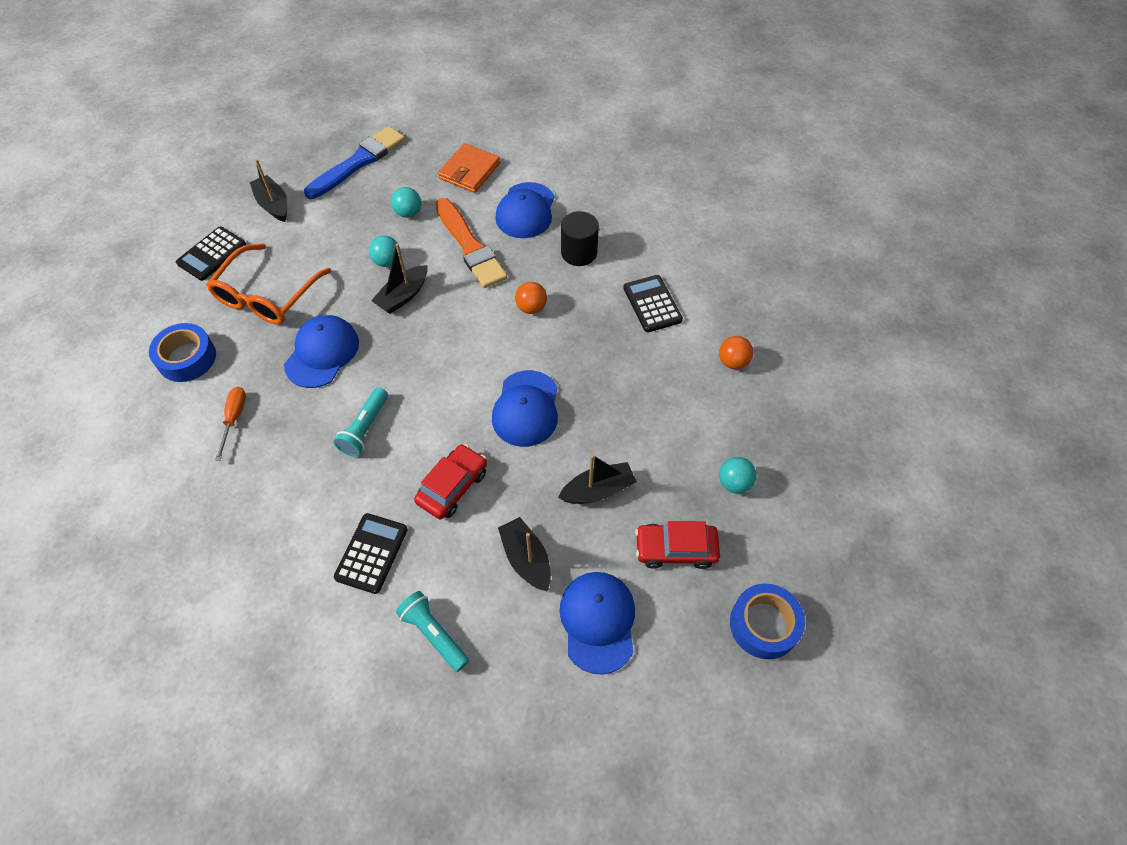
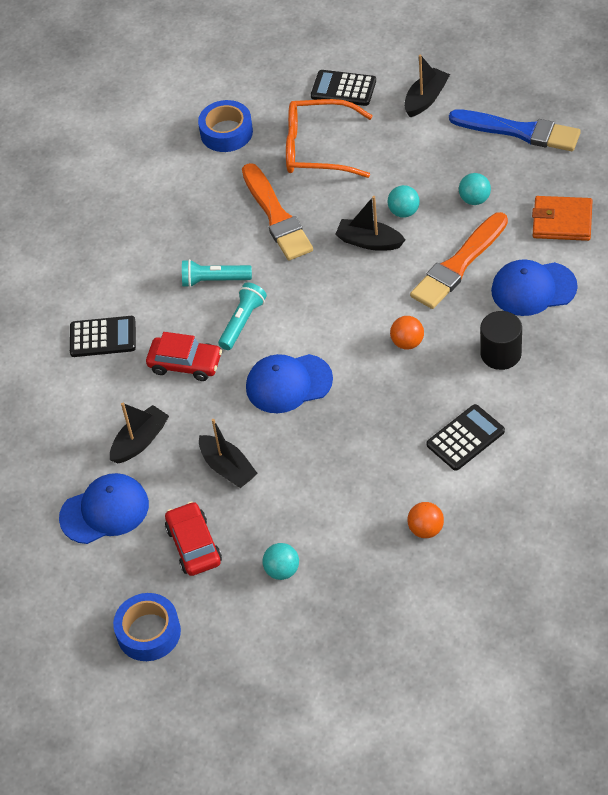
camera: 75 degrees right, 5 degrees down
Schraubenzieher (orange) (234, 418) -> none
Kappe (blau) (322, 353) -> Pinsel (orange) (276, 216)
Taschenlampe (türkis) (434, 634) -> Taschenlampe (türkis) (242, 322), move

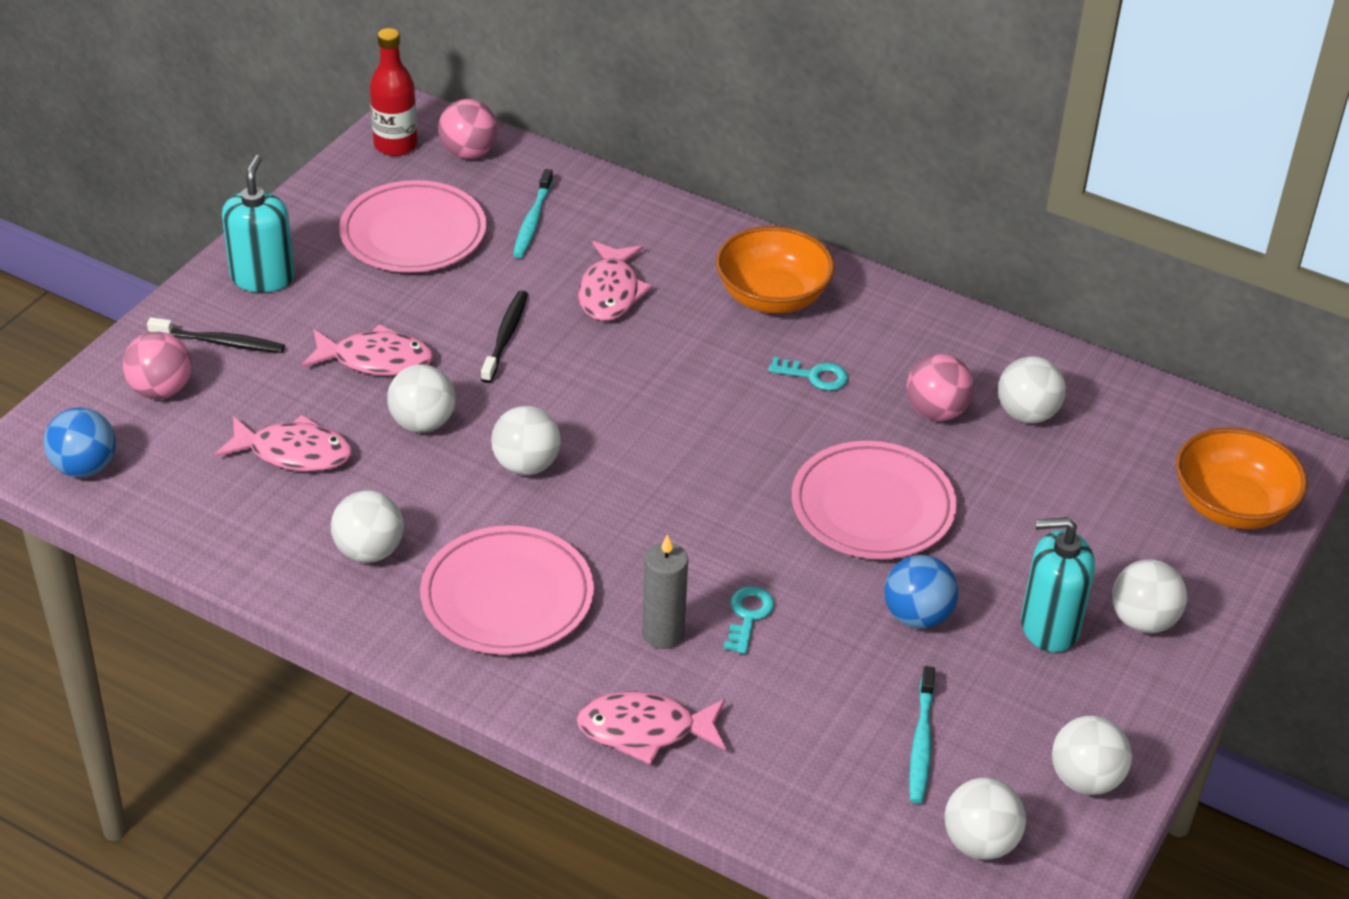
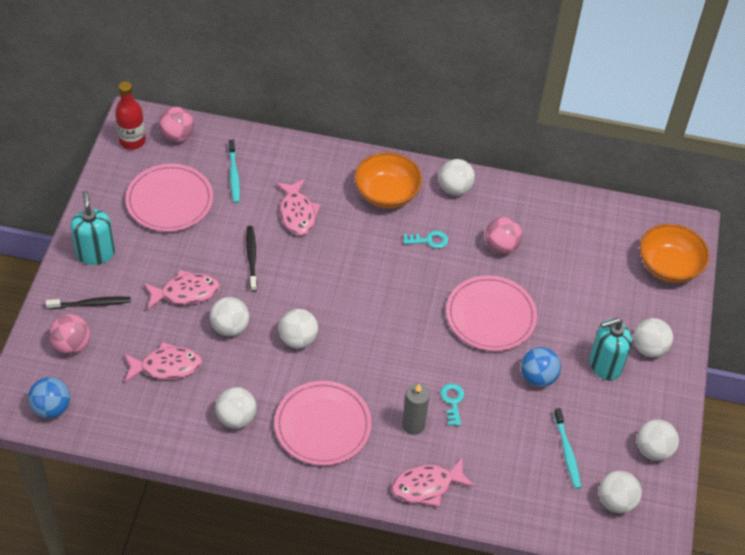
camera: 20 degrees left, 10 degrees up
Ball (weiß) (1027, 414) -> Ball (weiß) (455, 188), move

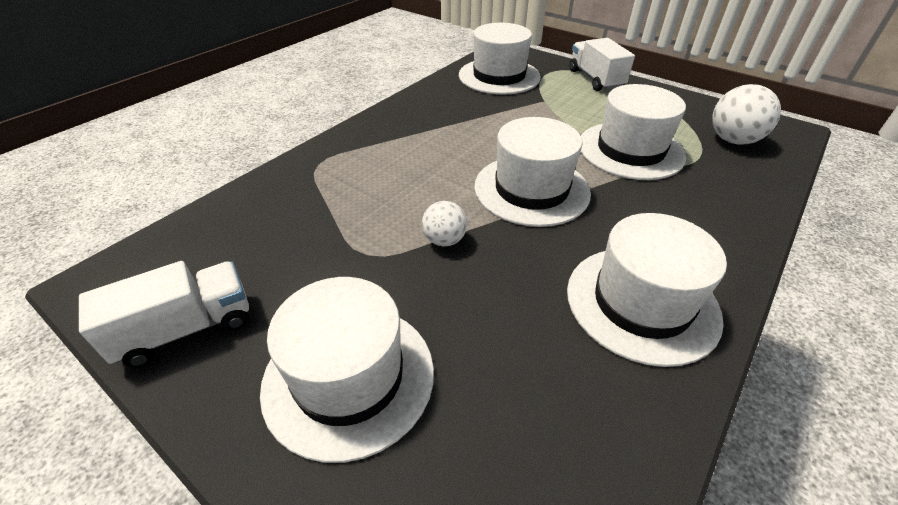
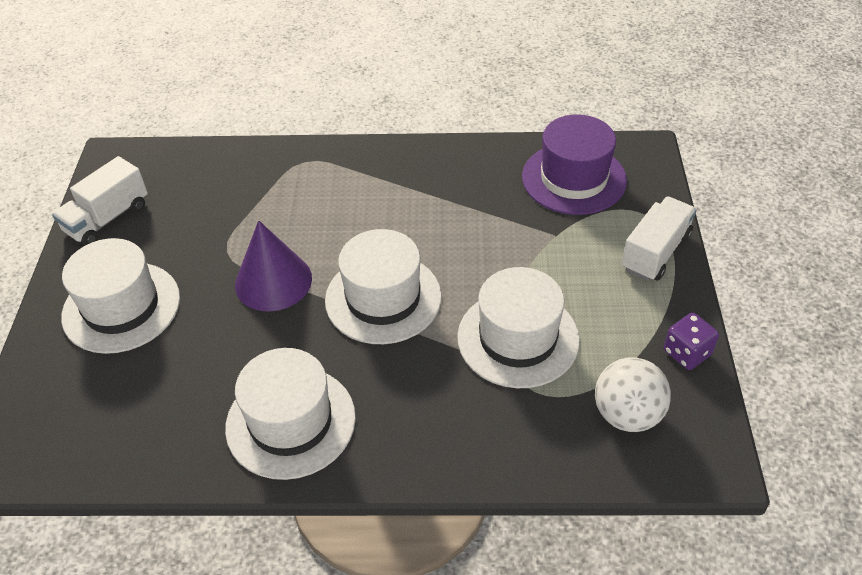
camera: 55 degrees right, 5 degrees up
Lastwagen (weiß) (186, 329) -> Lastwagen (weiß) (107, 218), 105 degrees clockwise
Ball (weiß) (444, 240) -> Kegel (lila) (273, 281)
Hut (weiß) (499, 76) -> Hut (lila) (574, 178)
none -> Spielwürfel (lila) (687, 353)

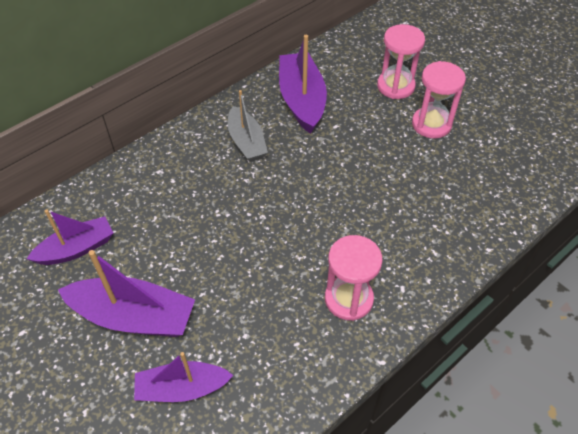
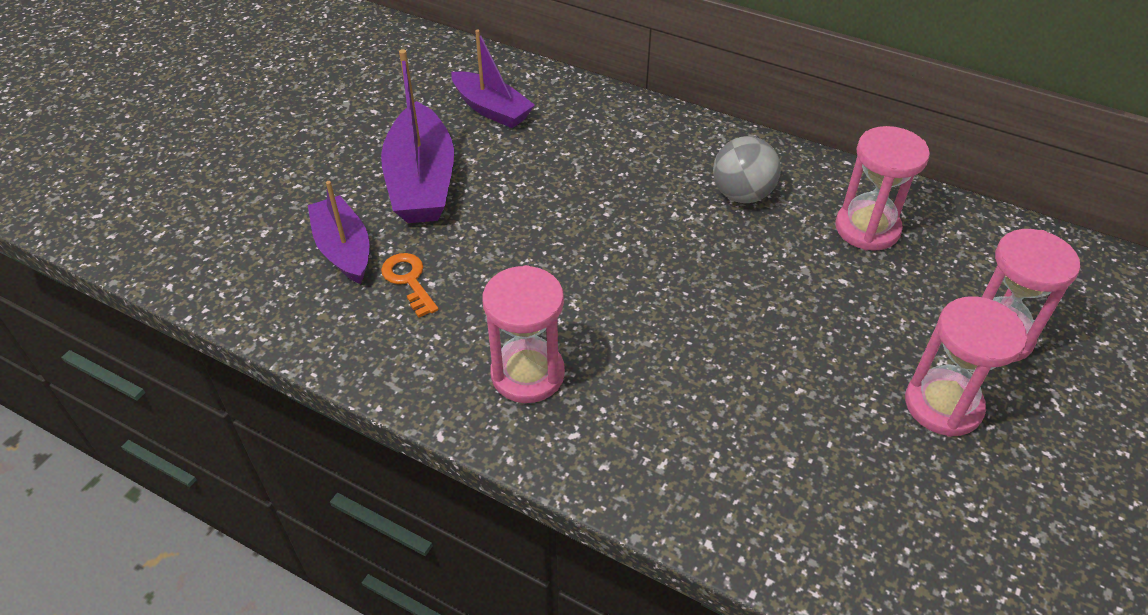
camera: 70 degrees right, 5 degrees down
Boot (grau) (246, 142) -> Ball (grau) (742, 194)
Boot (lila) (301, 100) -> Sanduhr (rosa) (867, 228)
none -> Schlüssel (orange) (409, 281)

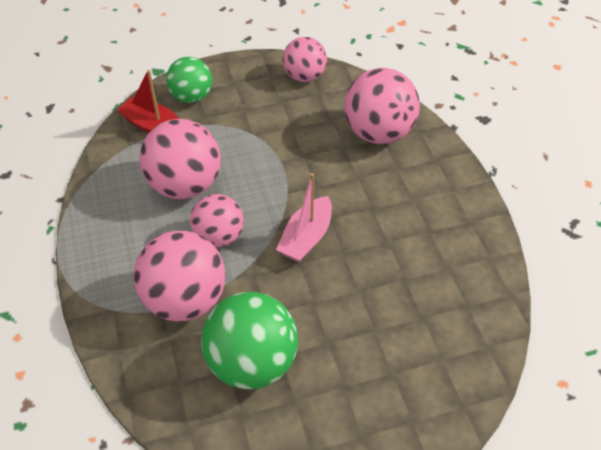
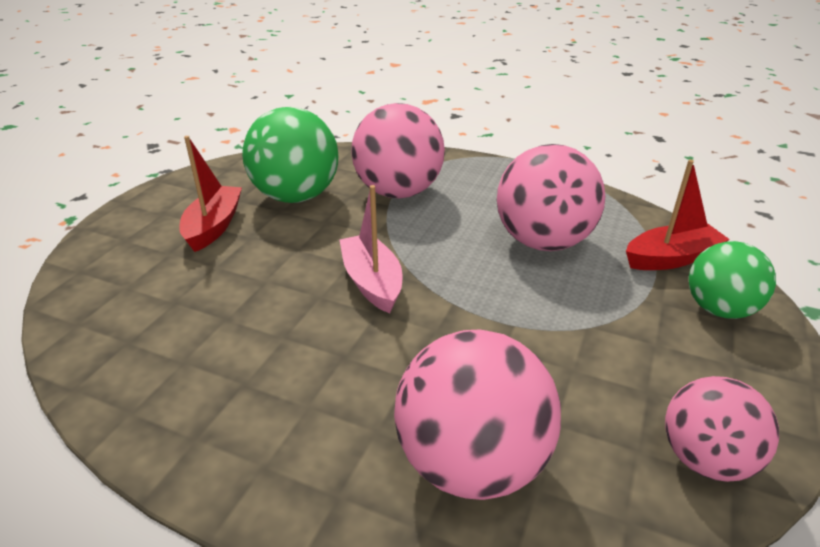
camera: 130 degrees right, 15 degrees down
Ball (rosa) (219, 236) -> none
none -> Boot (rot) (214, 226)

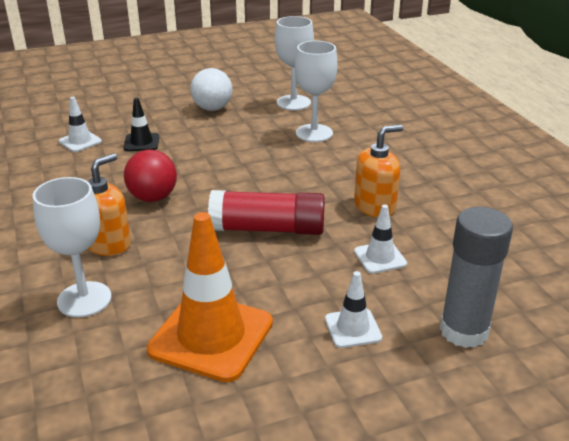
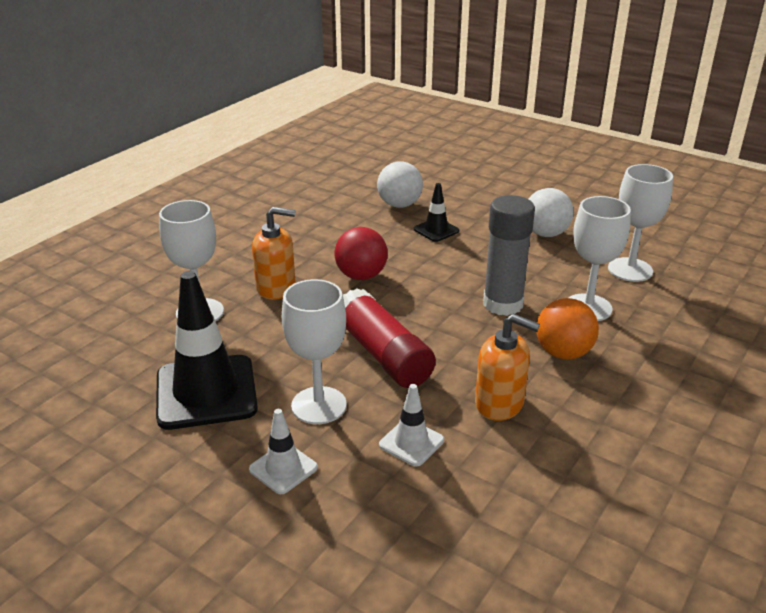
camera: 55 degrees right, 0 degrees up
Leitkegel (weiß) (80, 141) -> Ball (weiß) (399, 205)
Leitkegel (orange) (211, 336) -> Leitkegel (schwarz) (206, 392)
Klebestift (grau) (464, 331) -> Klebestift (grau) (503, 304), move
none -> Kelch (weiß) (319, 405)
none -> Ball (orange) (563, 353)

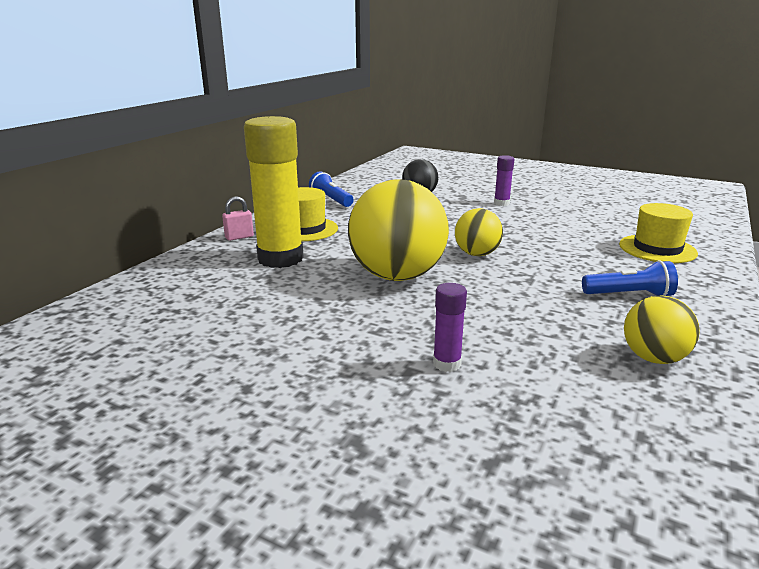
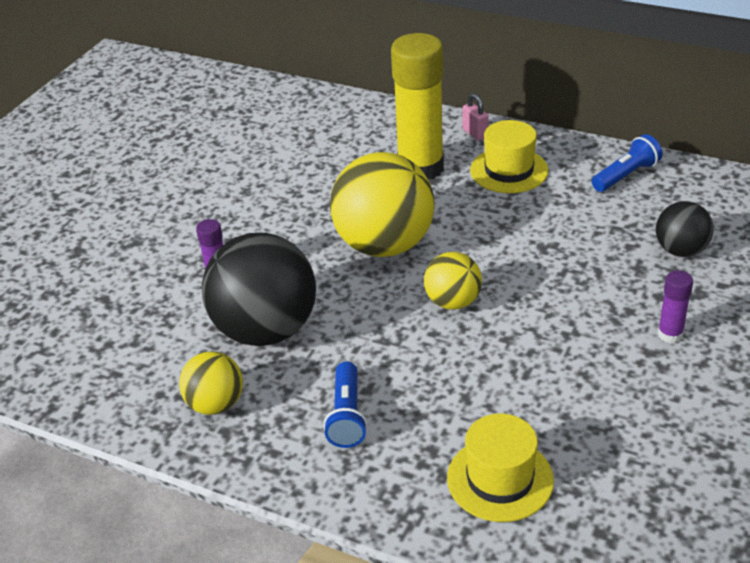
camera: 90 degrees right, 15 degrees up
none -> Ball (schwarz) (266, 330)

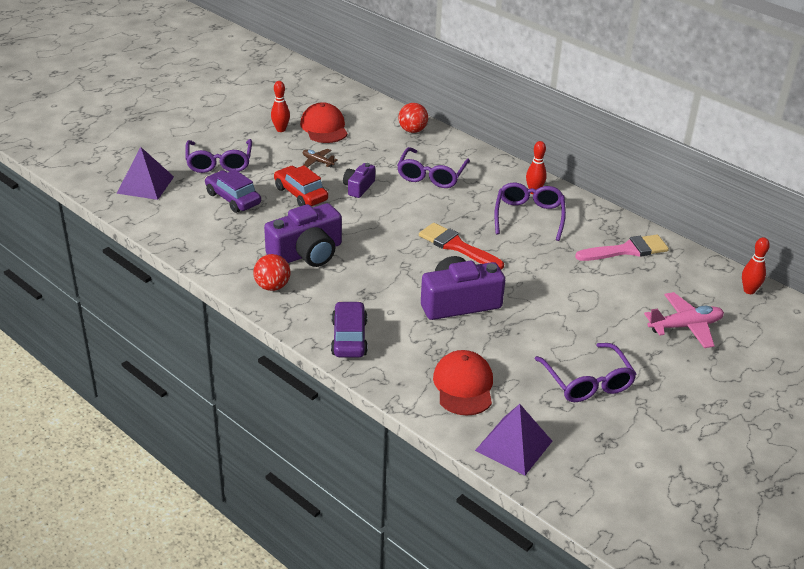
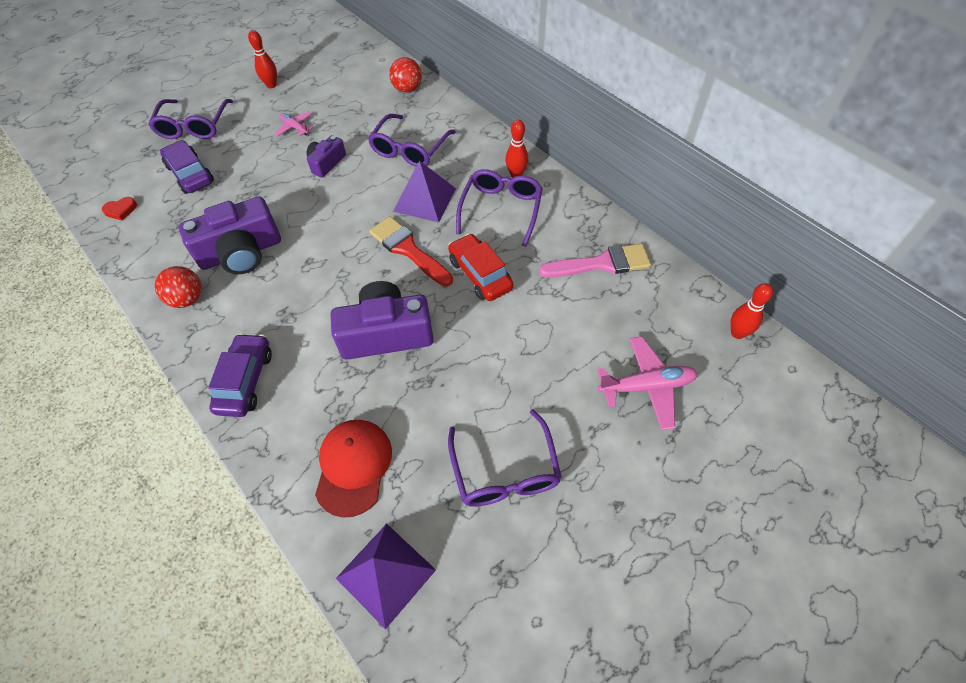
camera: 10 degrees right, 20 degrees up
Pyramide (lila) (145, 185) -> Pyramide (lila) (424, 199), move
Auto (rot) (300, 194) -> Auto (rot) (480, 274), move
Kappe (rot) (324, 127) -> none
Flugzeug (braun) (318, 162) -> Flugzeug (rosa) (295, 128)
none -> Herz (rot) (121, 210)

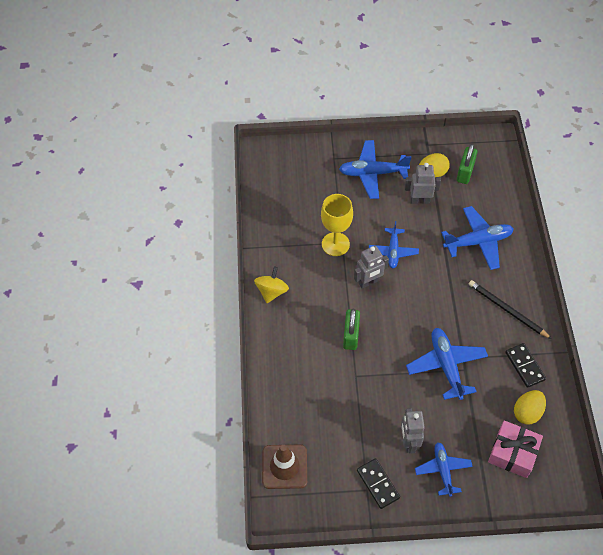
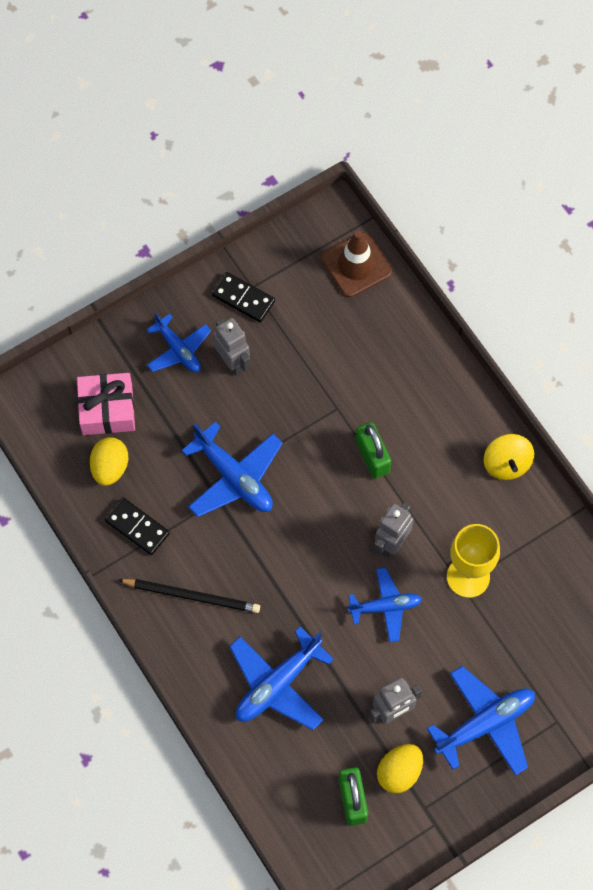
camera: 150 degrees right, 10 degrees up
Flugzeug (blau) (393, 251) -> Flugzeug (blau) (385, 607), 105 degrees clockwise

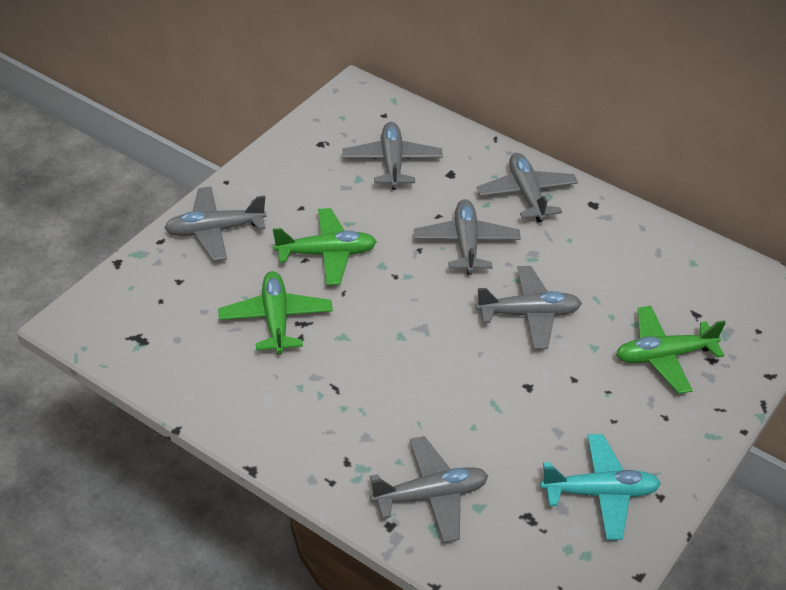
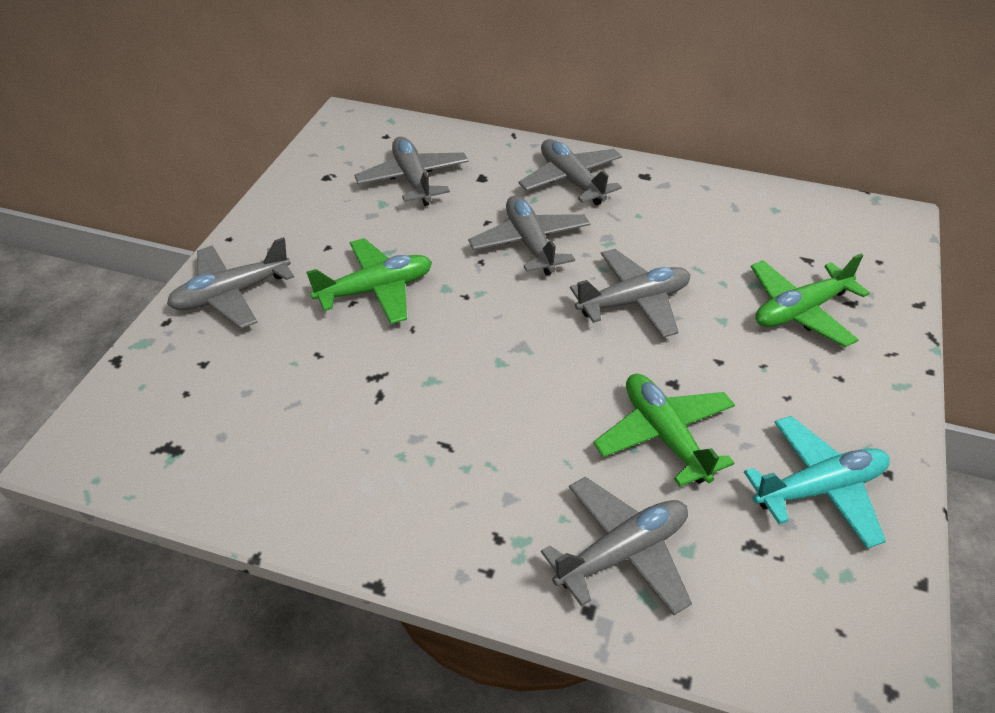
camera: 15 degrees left, 0 degrees up
Flugzeug (grün) (276, 319) -> Flugzeug (grün) (664, 436), move

